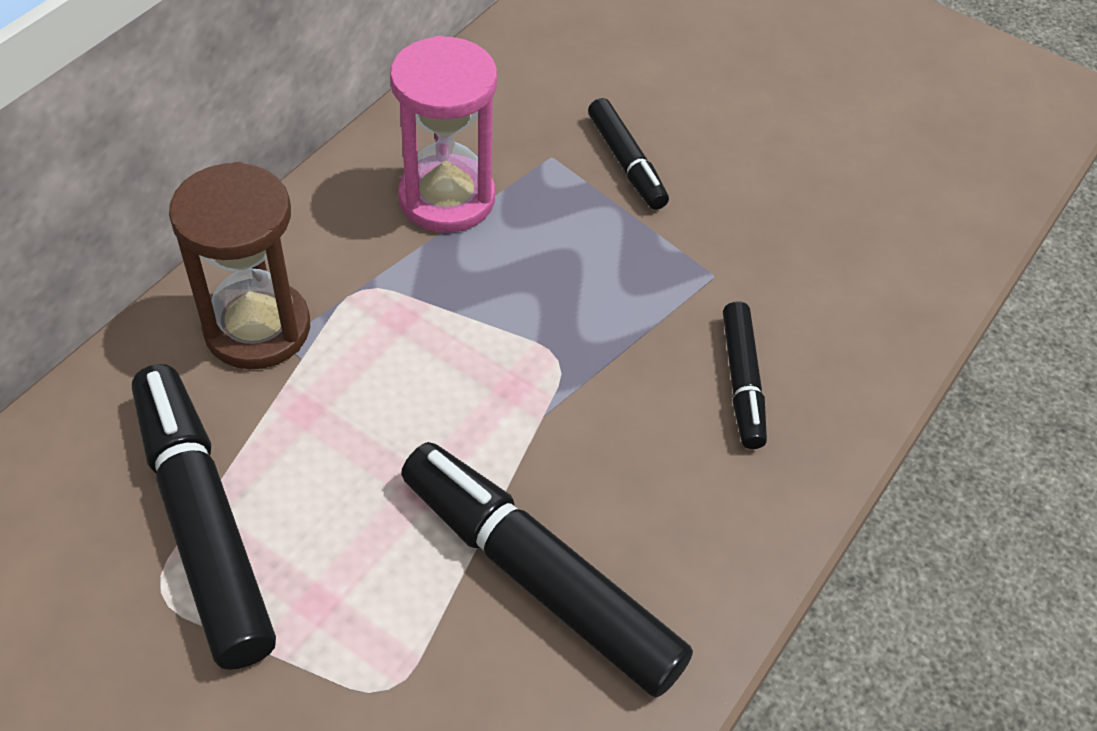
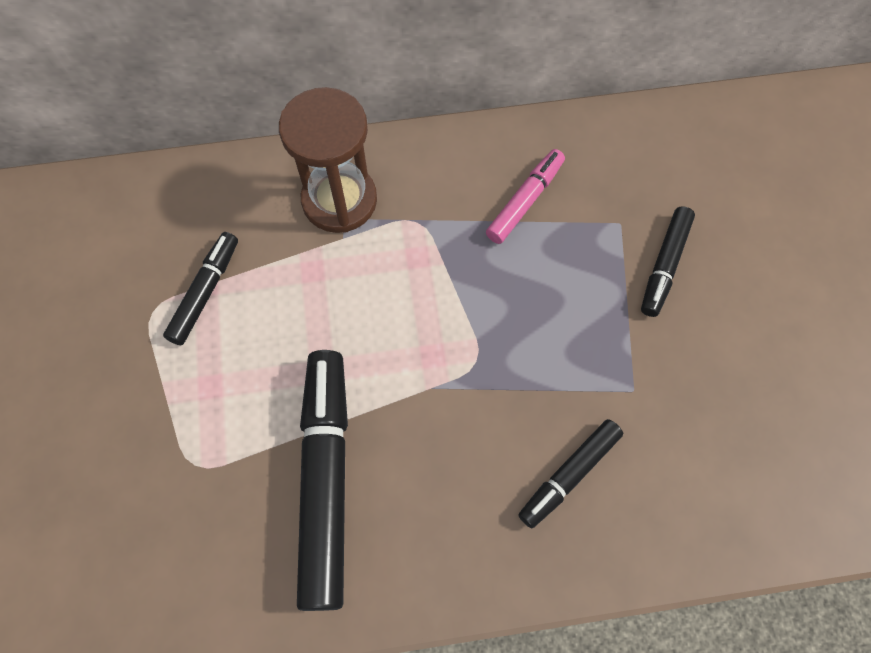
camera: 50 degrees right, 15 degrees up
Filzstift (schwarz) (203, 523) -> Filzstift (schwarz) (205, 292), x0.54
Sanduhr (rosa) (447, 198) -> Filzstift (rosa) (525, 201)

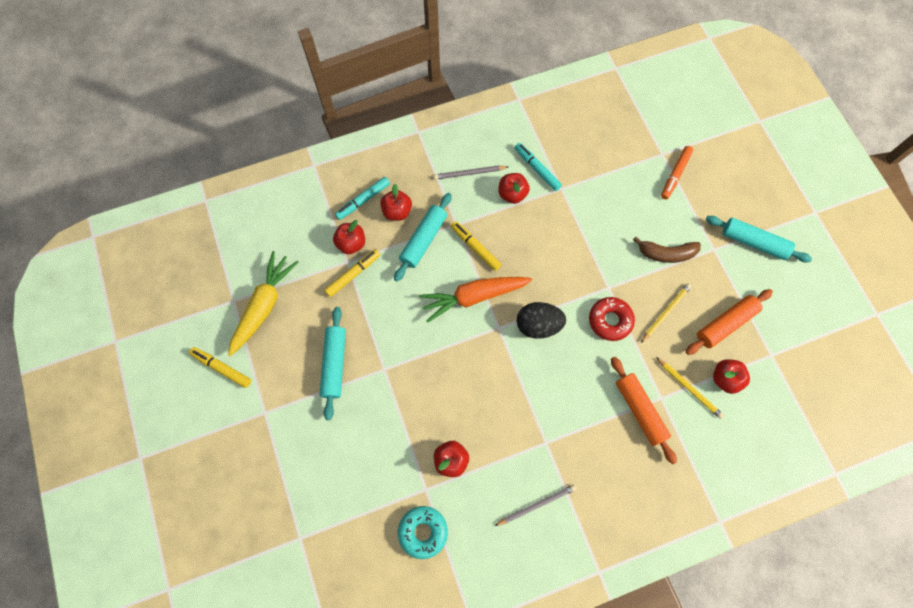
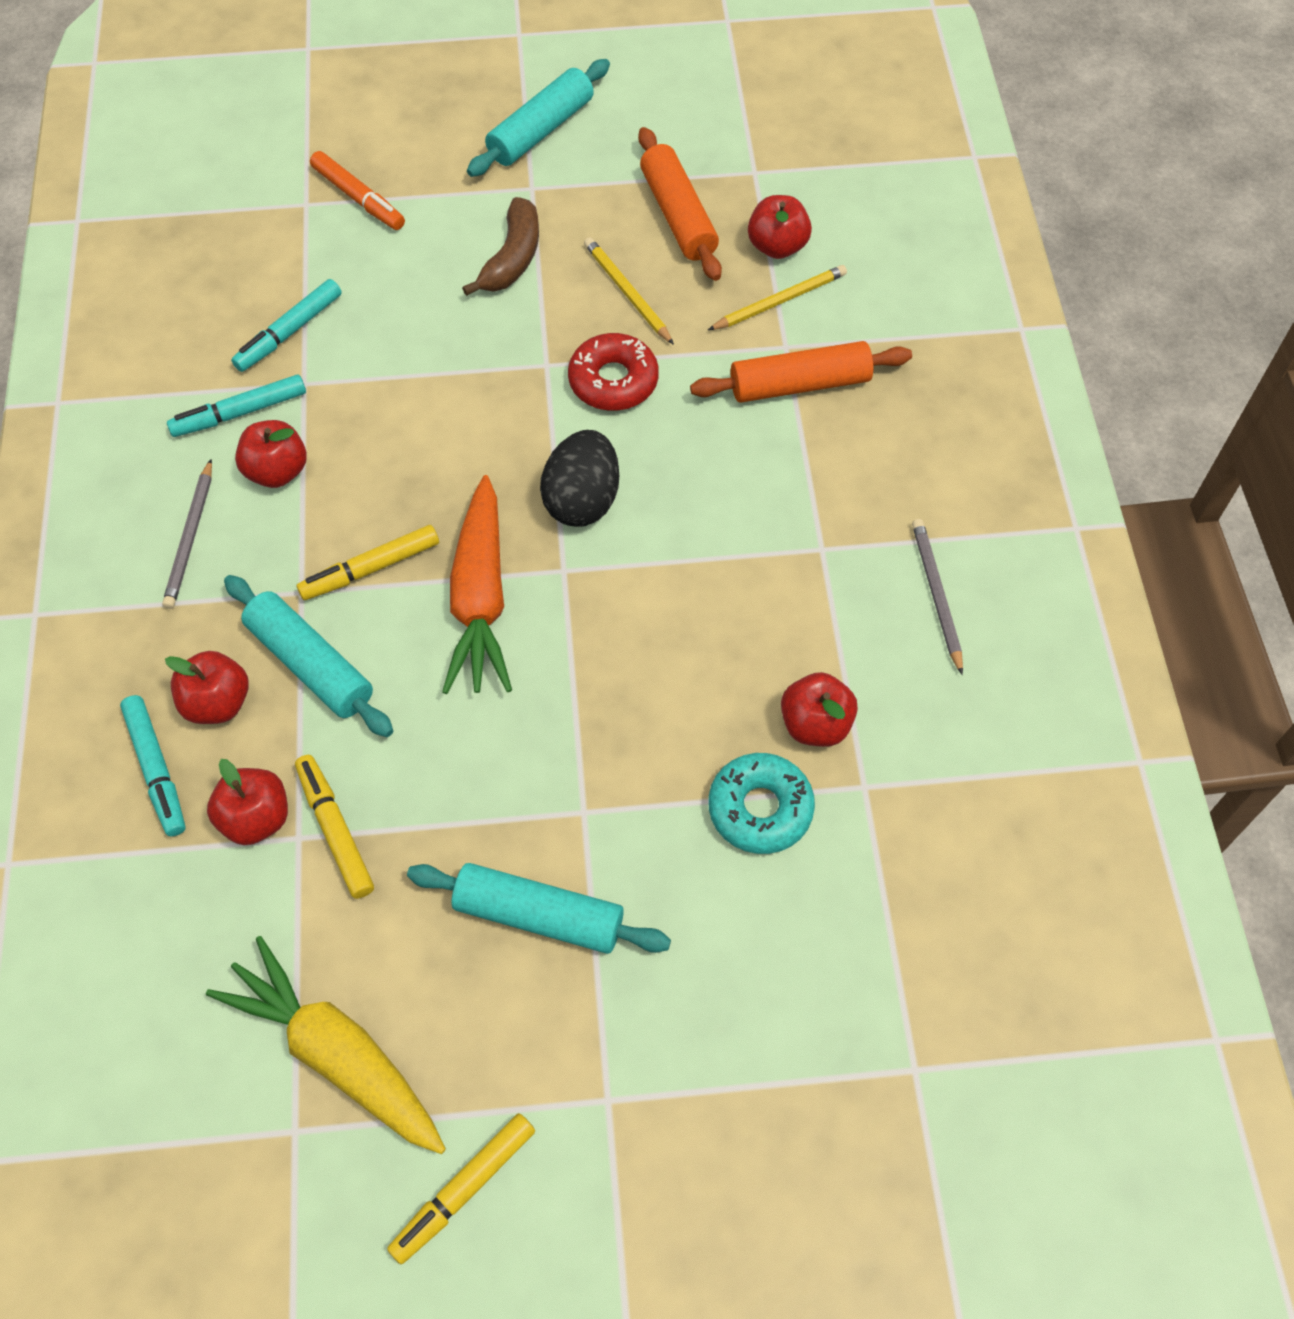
camera: 75 degrees left, 10 degrees down
Donut (türkis) (423, 531) -> Donut (türkis) (760, 809), move
none -> Filzstift (türkis) (289, 332)

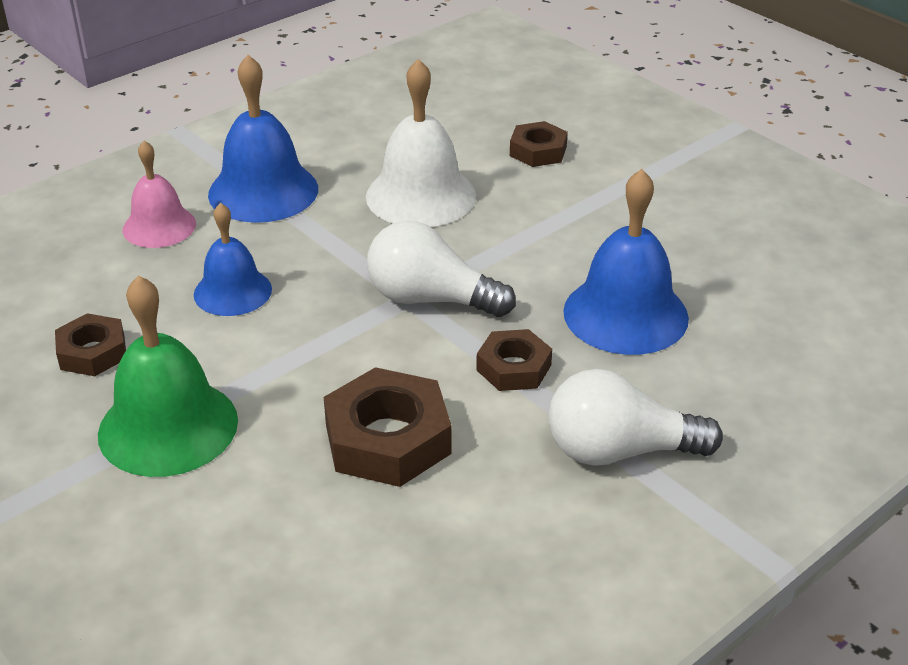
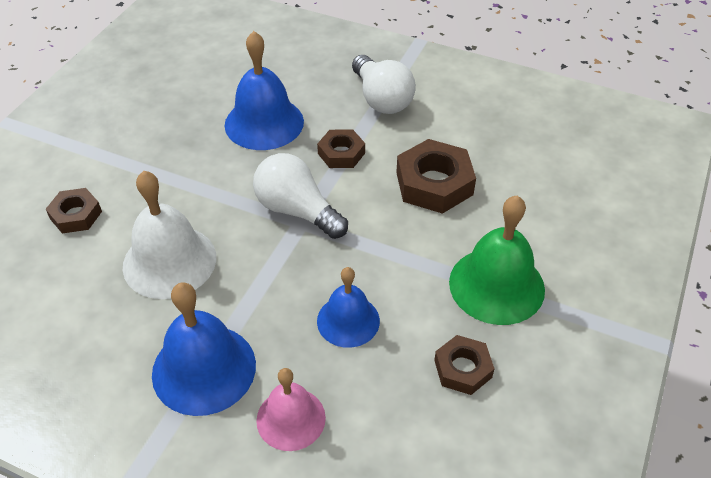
camera: 115 degrees left, 10 degrees up
Glühbirne (weiß) (430, 299) -> Glühbirne (weiß) (297, 210), 135 degrees clockwise

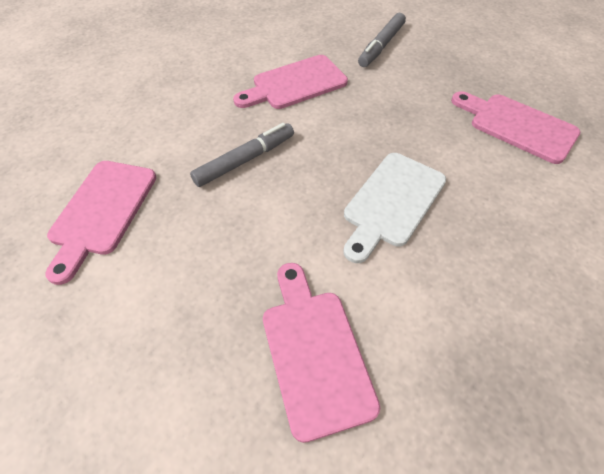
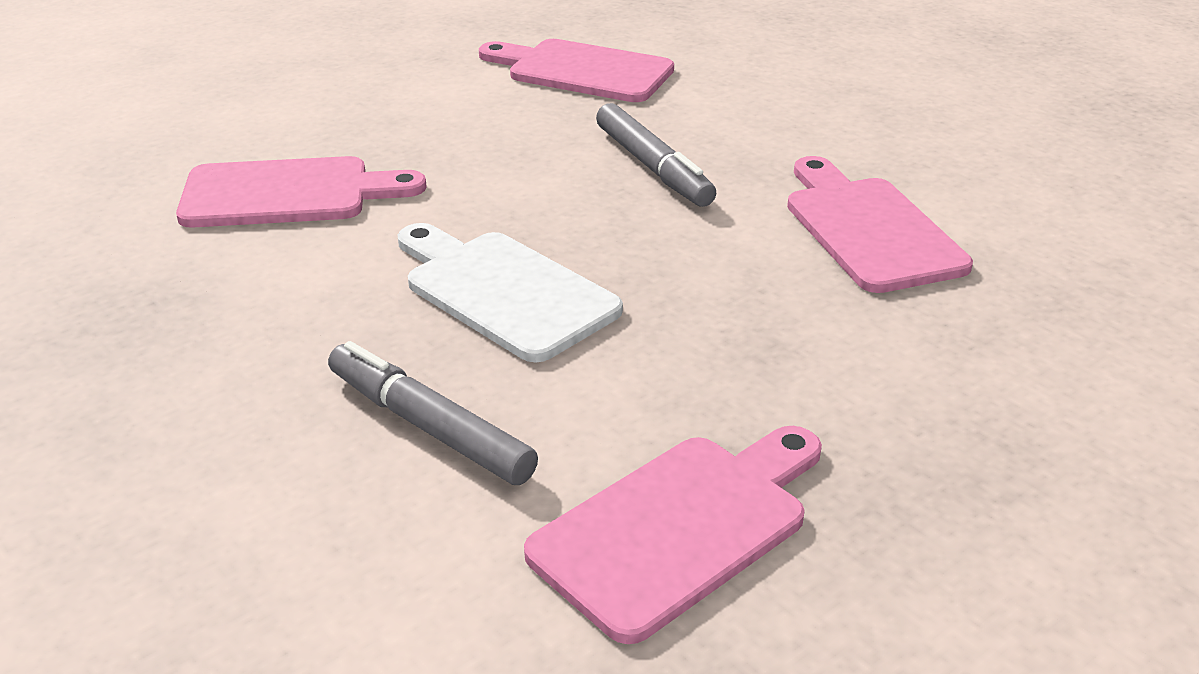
camera: 100 degrees right, 20 degrees down
Filzstift (grau) (381, 46) -> Filzstift (grau) (429, 427), move

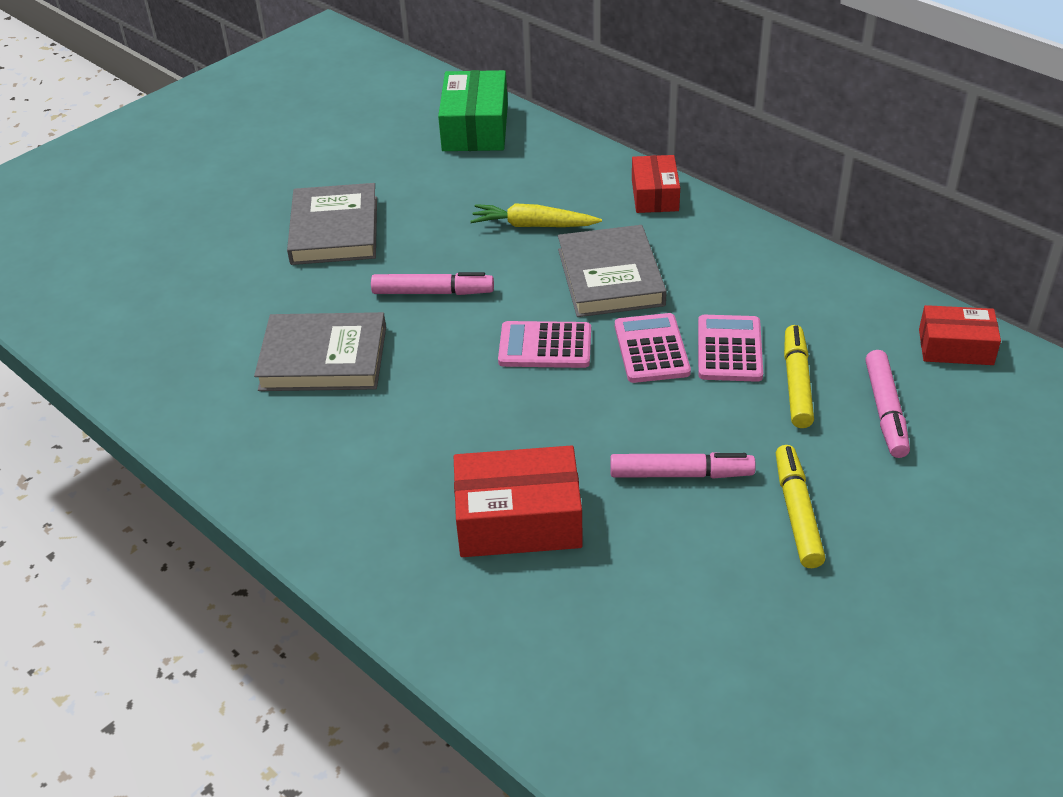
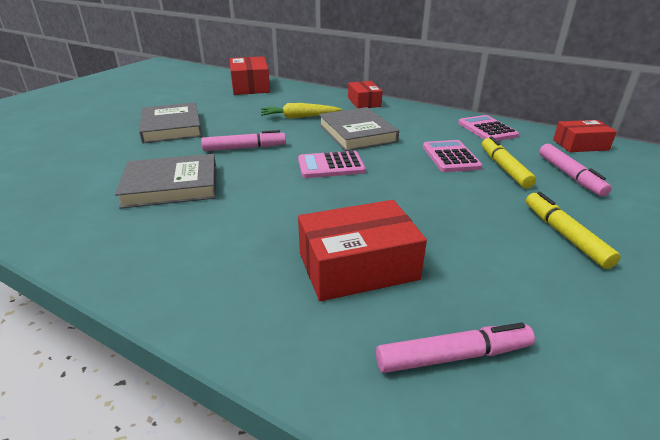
camera: 15 degrees left, 10 degrees down
Schachtel (grün) (475, 128) -> Schachtel (rot) (250, 86)
Filzstift (rosa) (681, 474) -> Filzstift (rosa) (453, 356), move
Taschenrechner (rosa) (651, 349) -> Taschenrechner (rosa) (487, 129), move

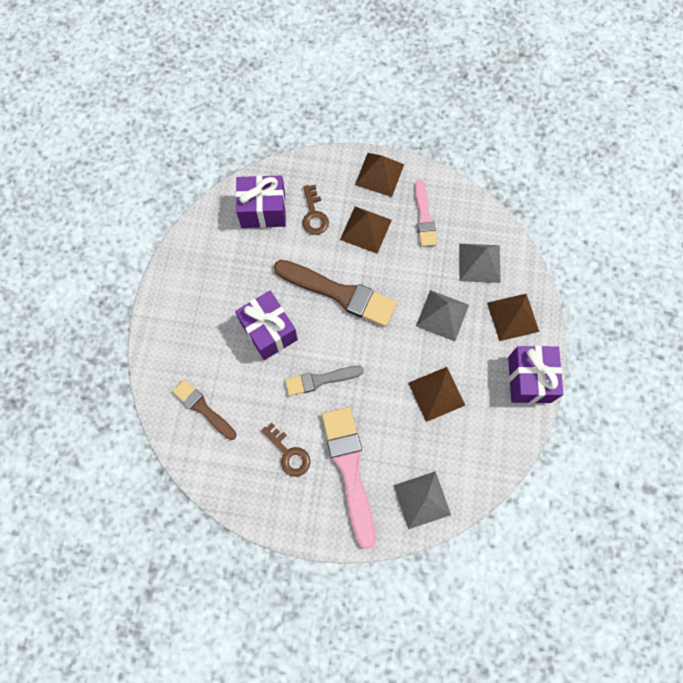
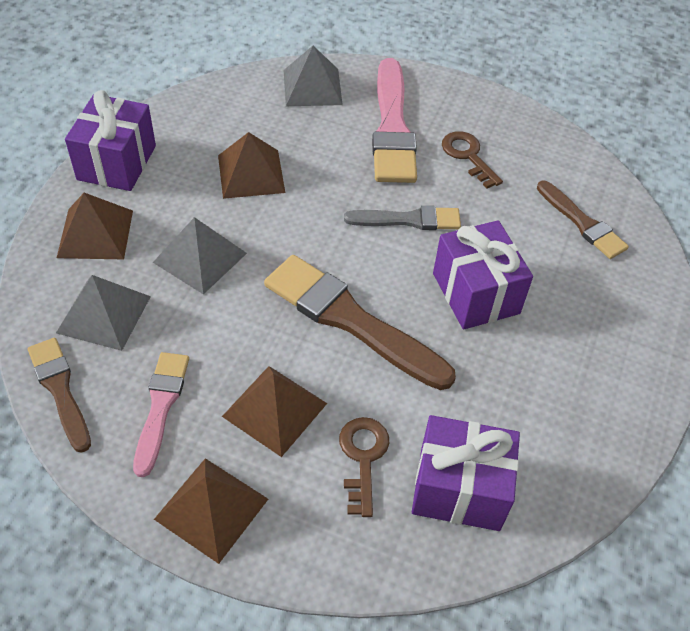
camera: 170 degrees left, 20 degrees down
none -> Pinsel (braun) (60, 390)

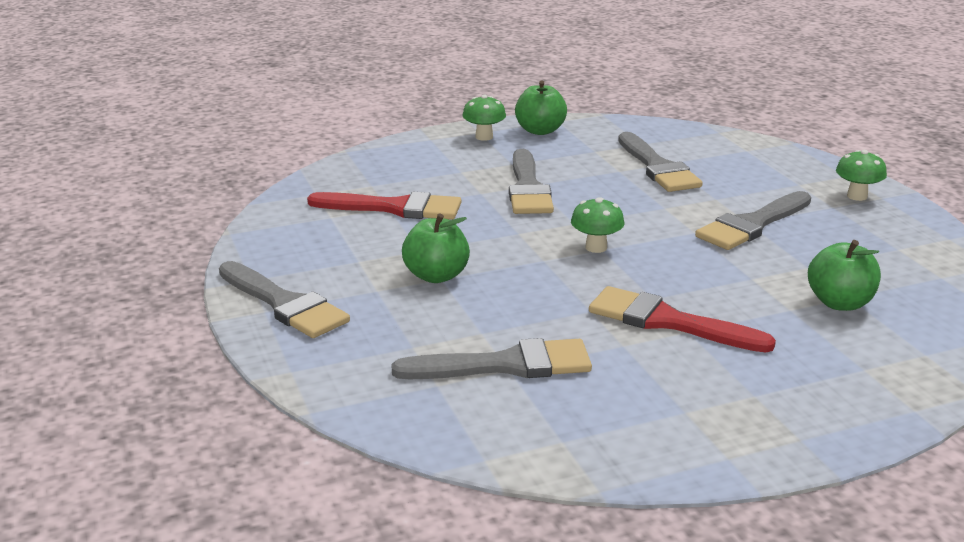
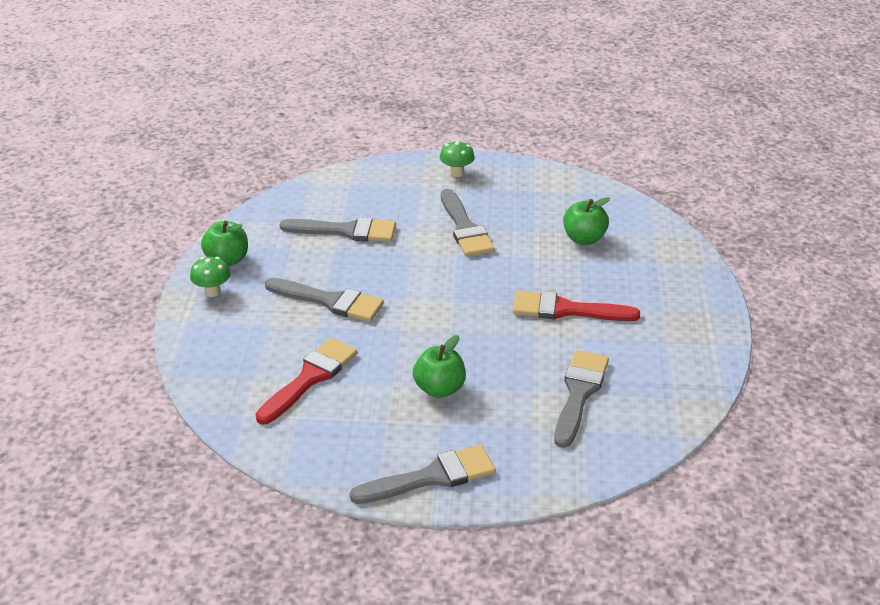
camera: 65 degrees left, 10 degrees up
Pilz (grün) (596, 247) -> none
Pinsel (rot) (668, 322) -> Pinsel (rot) (566, 310), 45 degrees clockwise

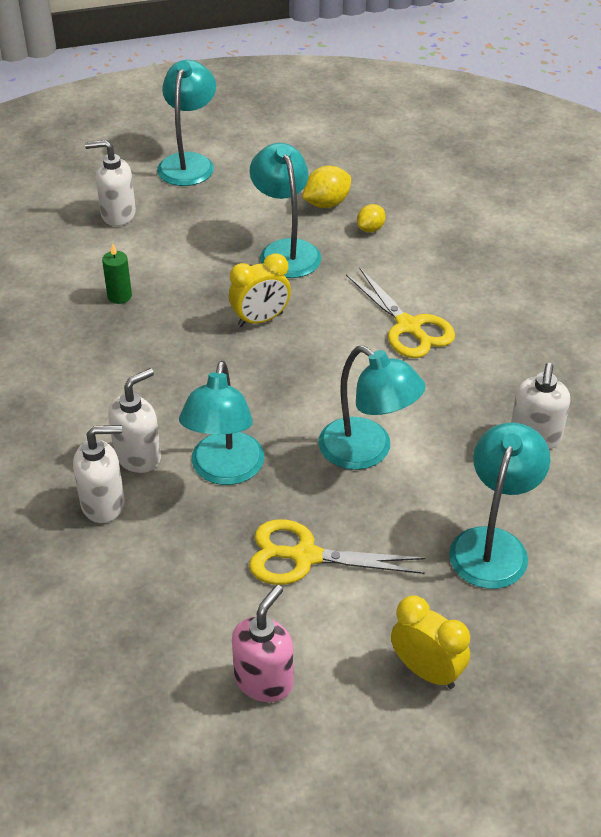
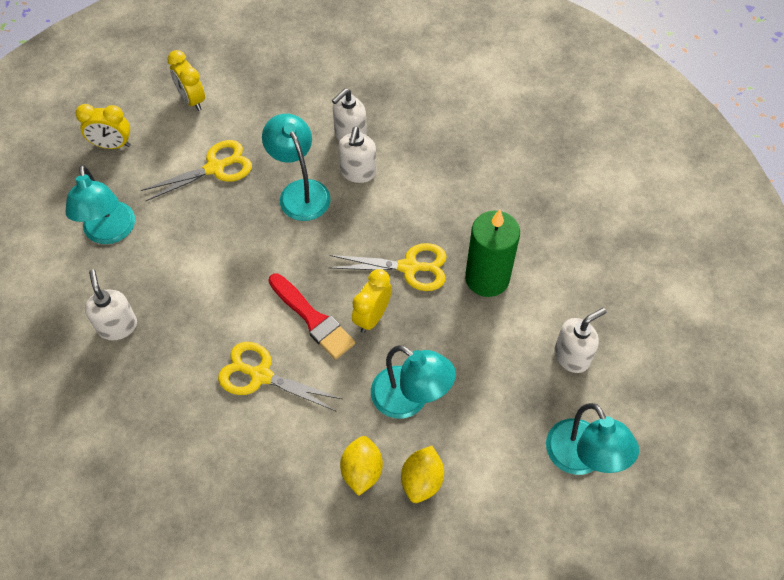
camera: 145 degrees right, 15 degrees up
Kerze (grün) (119, 296) -> Kerze (grün) (487, 278), x2.18
Seifenspender (rosa) (264, 680) -> Wecker (gelb) (192, 100)
Lampe (türkis) (367, 452) -> none
Zitrone (gelb) (370, 229) -> Zitrone (gelb) (362, 471), x1.56
none -> Pinsel (rot) (313, 319)
none -> Schere (gelb) (409, 267)

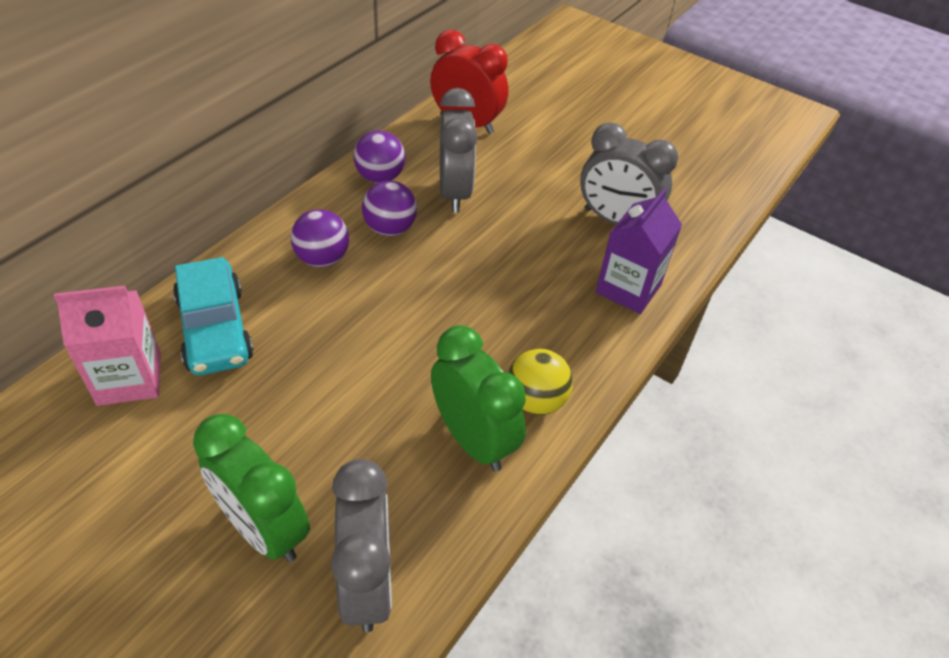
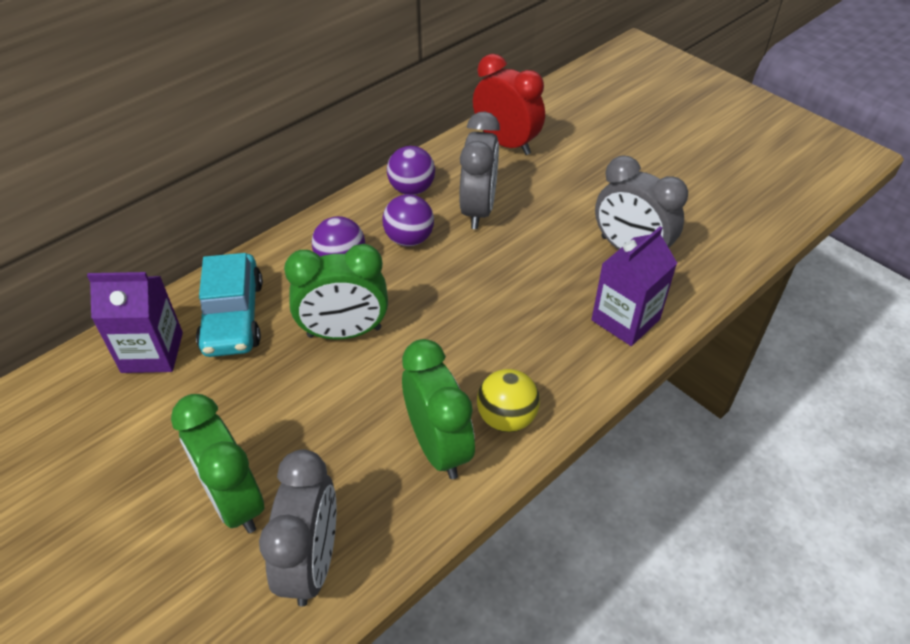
camera: 15 degrees right, 0 degrees up
Getränkekarton (rosa) (129, 378) -> Getränkekarton (lila) (152, 352)
none -> Wecker (grün) (344, 332)

